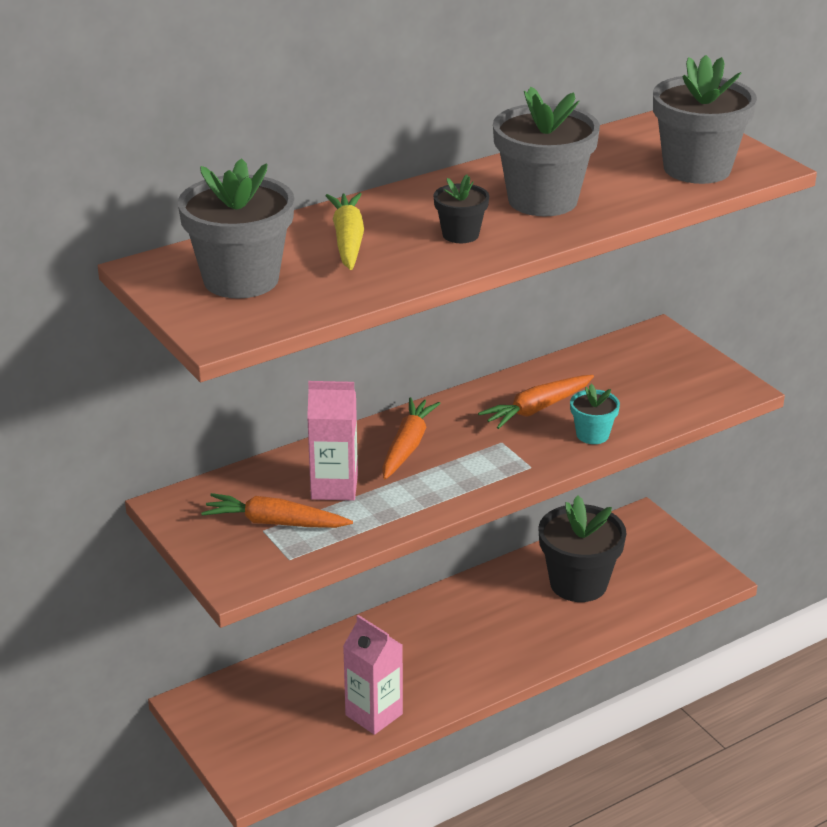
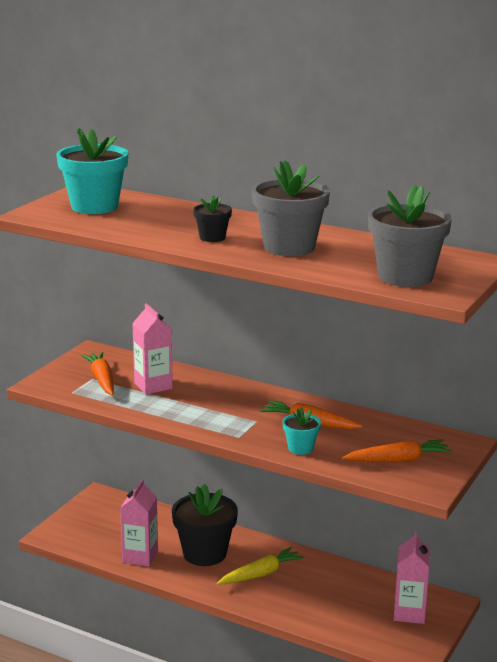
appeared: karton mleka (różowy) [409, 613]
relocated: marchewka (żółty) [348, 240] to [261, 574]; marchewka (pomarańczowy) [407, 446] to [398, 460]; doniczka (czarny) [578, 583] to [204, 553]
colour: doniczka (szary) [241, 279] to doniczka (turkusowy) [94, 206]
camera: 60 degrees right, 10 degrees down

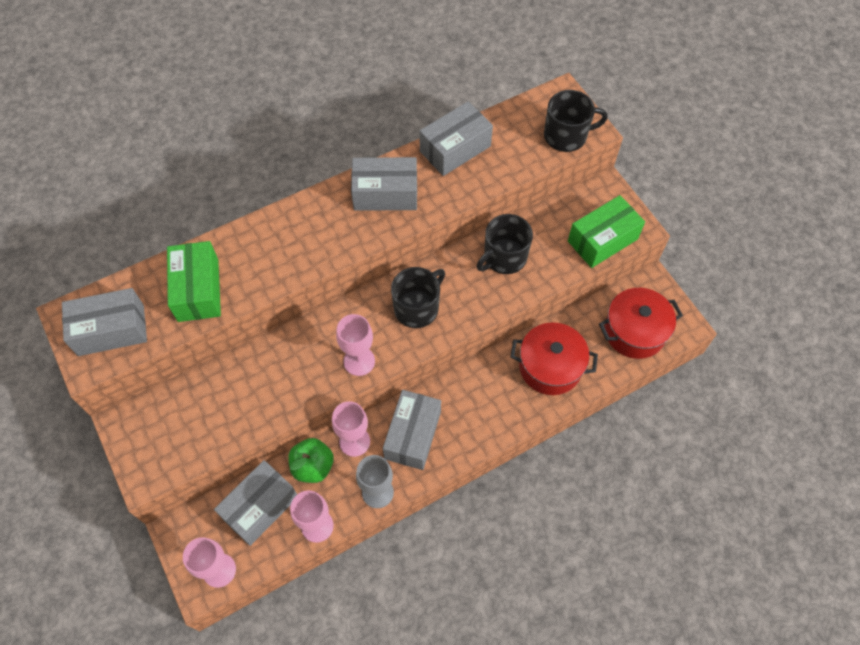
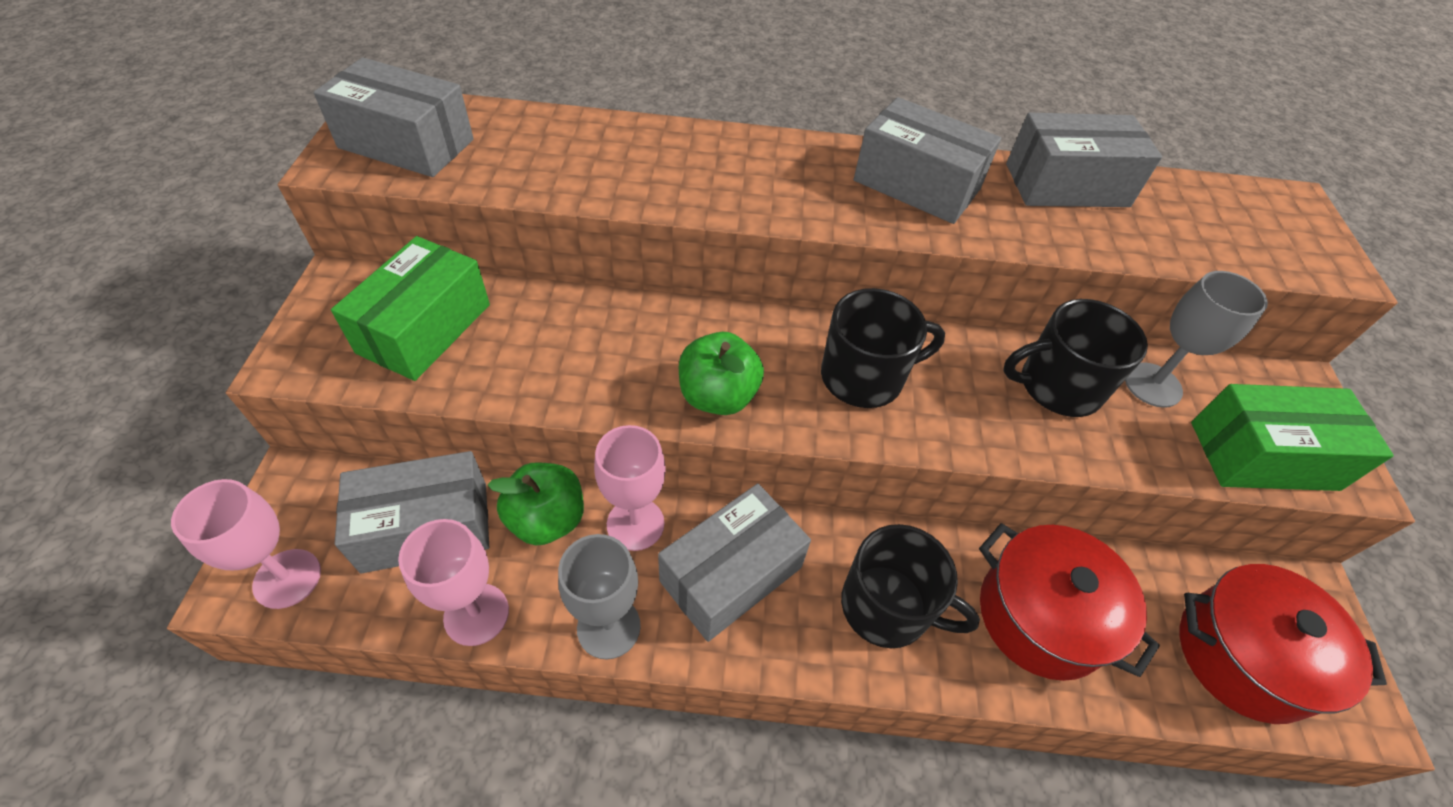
appeared: kielich (szary) [1152, 385]
relocated: kubek (czarny) [566, 136] to [887, 607]; pudełko (zielony) [198, 290] to [424, 328]
exchanged: kielich (różowy) [359, 361] to jabłko (zielony) [718, 396]
camera: 30 degrees right, 10 degrees down

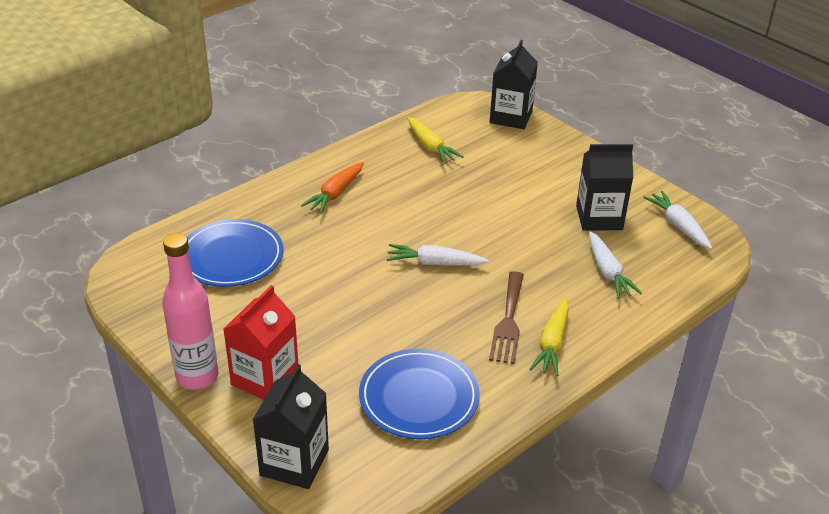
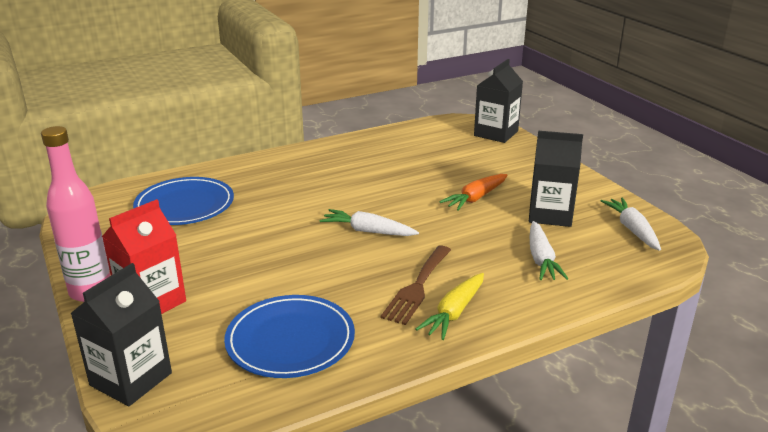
missing: marchewka (żółty) [431, 147]
relocated: marchewka (pomarańczowy) [335, 194] to [475, 198]
camera: 15 degrees right, 10 degrees down

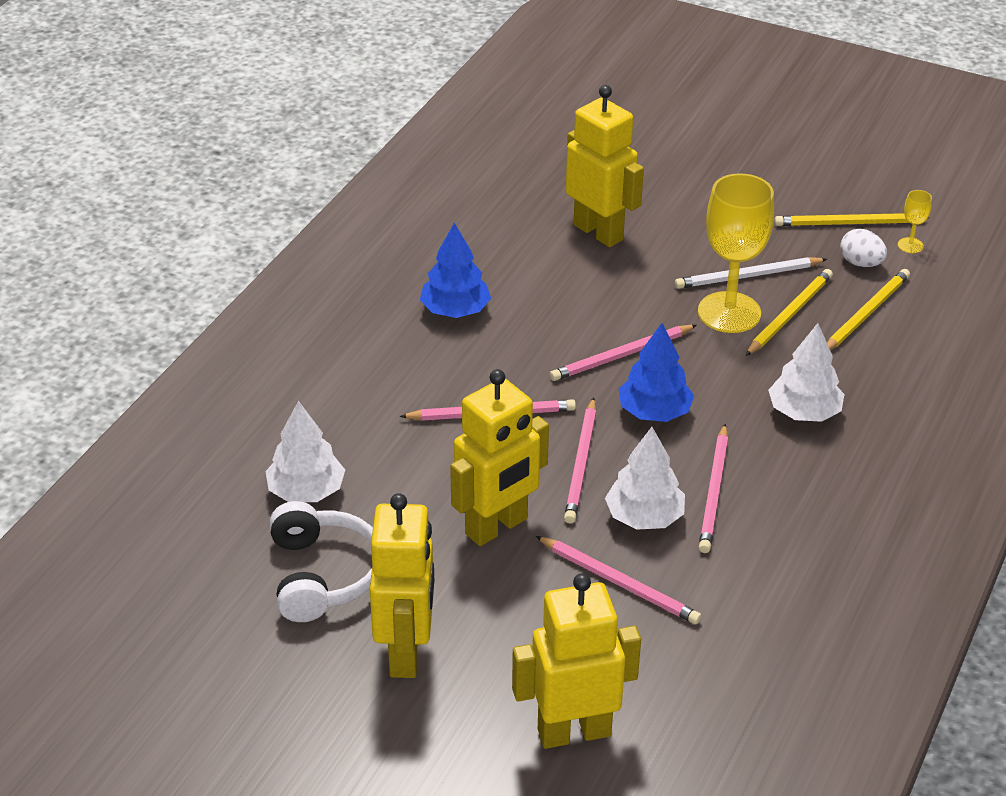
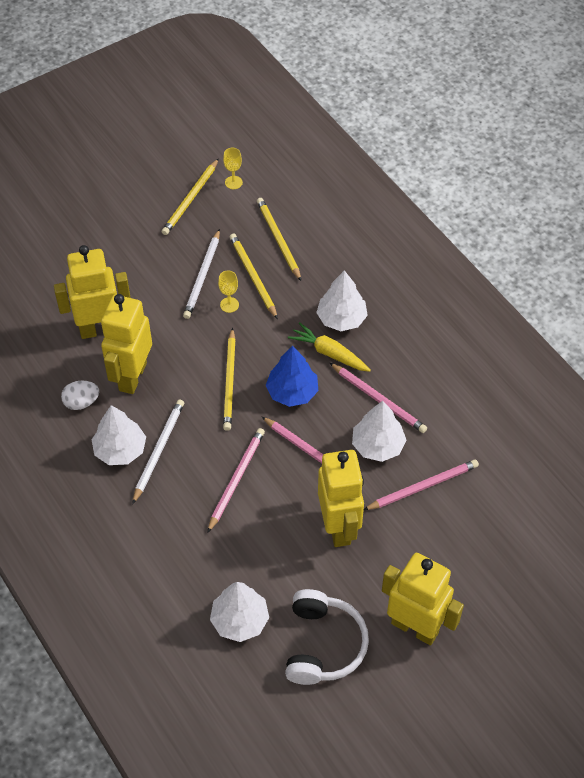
appeared: marchewka (żółty) [329, 353]; ołówek (biały) [158, 450]
relocated: jajko (biały) [861, 263] to [81, 402]; robot (żółty) [574, 732] to [132, 376]
colour: drzewko (niebieski) [455, 310] to drzewko (biały) [120, 450]; ołówek (różowy) [621, 356] to ołówek (żółty) [230, 382]
spun: słuchawki (biały) [322, 575] = [323, 645] 75 degrees clockwise
size: kielich (żółty) [729, 312] = [229, 305] x0.42
camera: 60 degrees left, 15 degrees up

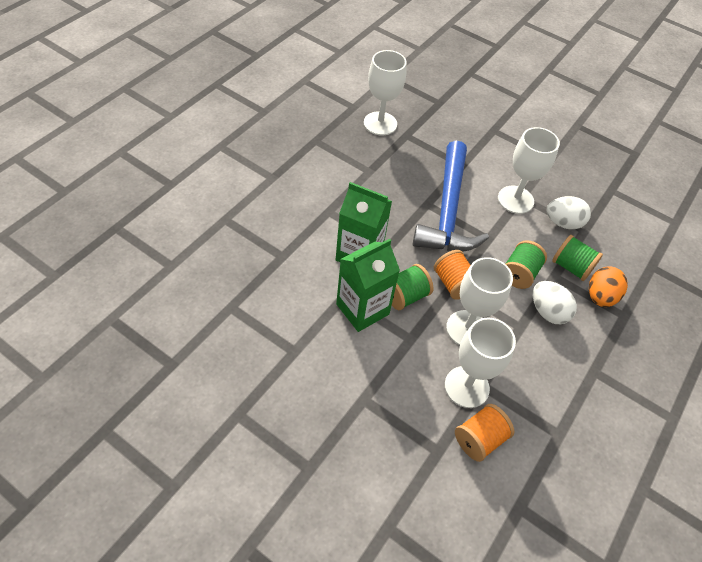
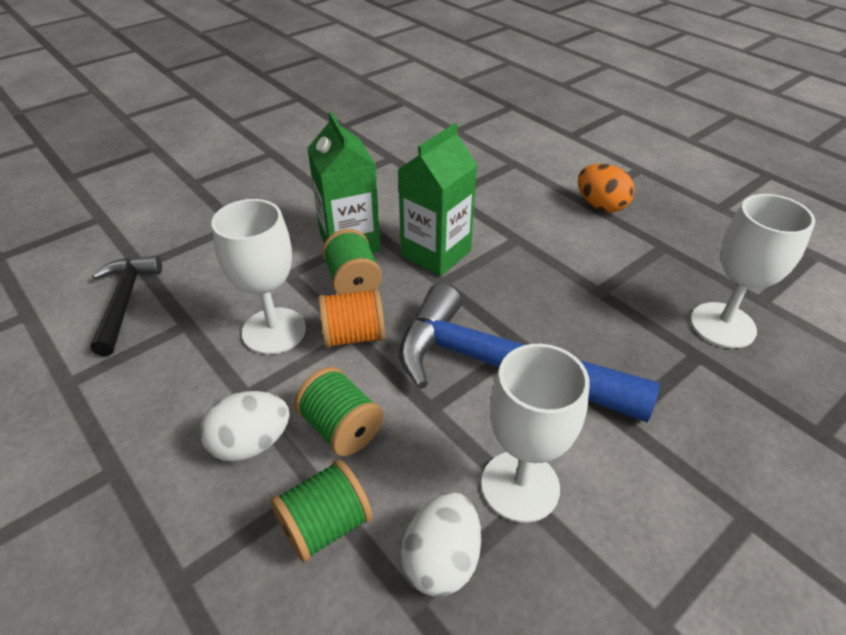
missing: kielich (biały) [466, 387]
relocated: jajko (pomarańczowy) [600, 297] to [601, 206]
exchanged: szpulka (pomarańczowy) [479, 439] to młotek (czarny) [125, 301]
camera: 110 degrees right, 10 degrees down

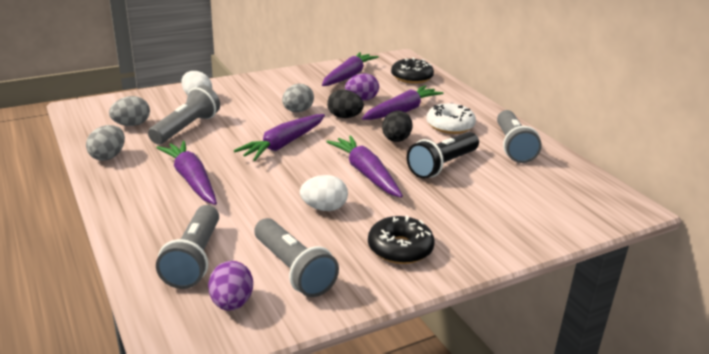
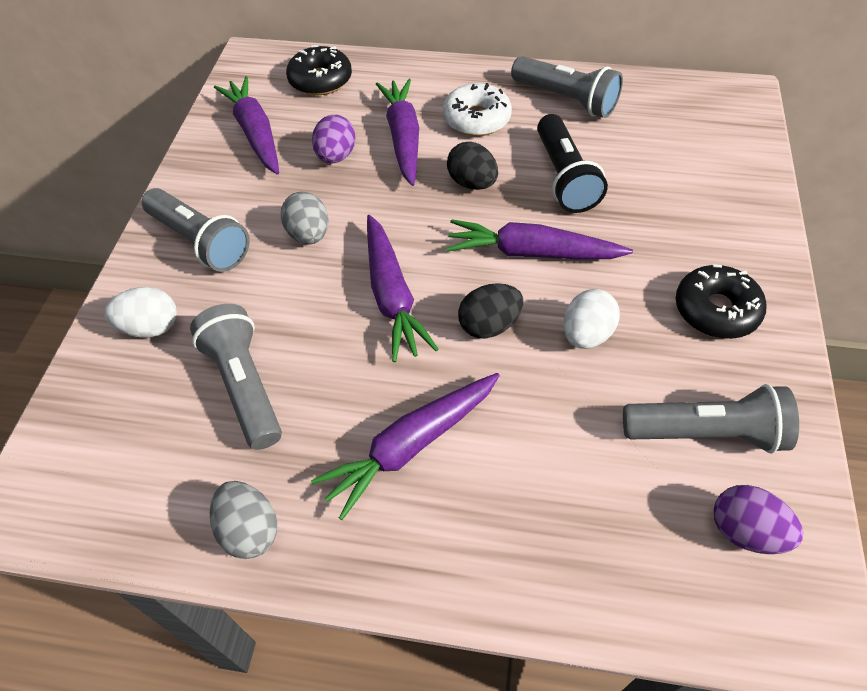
missing: jajko (szary) [131, 125]
relocated: jajko (czarny) [344, 117] to [489, 325]; latarka (szary) [194, 259] to [200, 242]
spun: marchewka (fioletowy) [191, 180] = [410, 446] 45 degrees counterclockwise
camera: 50 degrees left, 25 degrees up

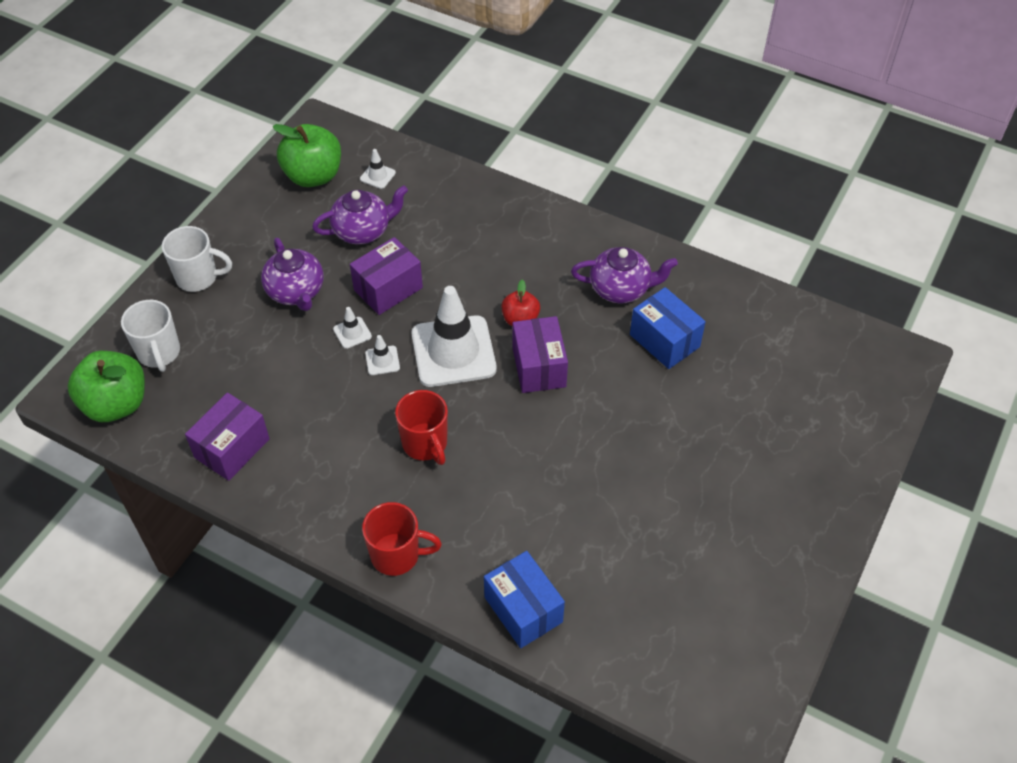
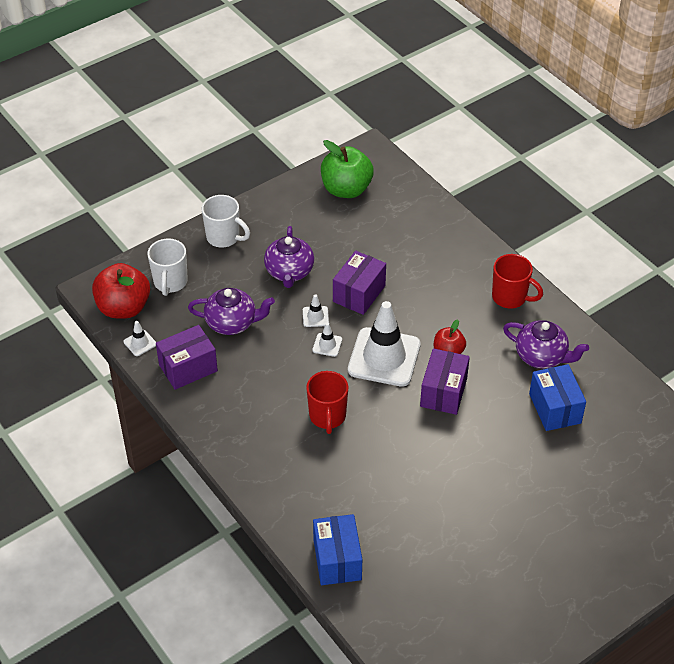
relocated: pachołek (biały) [377, 176] to [140, 343]; imbryk (fioletowy) [363, 231] to [232, 323]; kubek (czerwony) [397, 555] to [510, 297]
colour: jabłko (zielony) [116, 404] to jabłko (czerwony) [124, 308]
spun: pudełko (fioletowy) [388, 289] = [359, 293] 45 degrees counterclockwise
camera: 25 degrees right, 5 degrees down

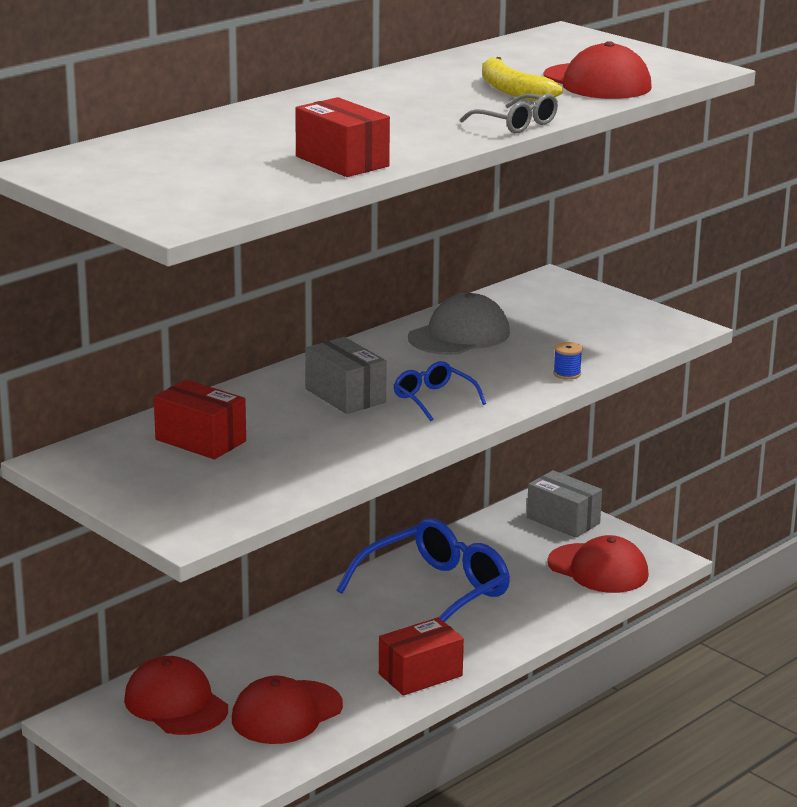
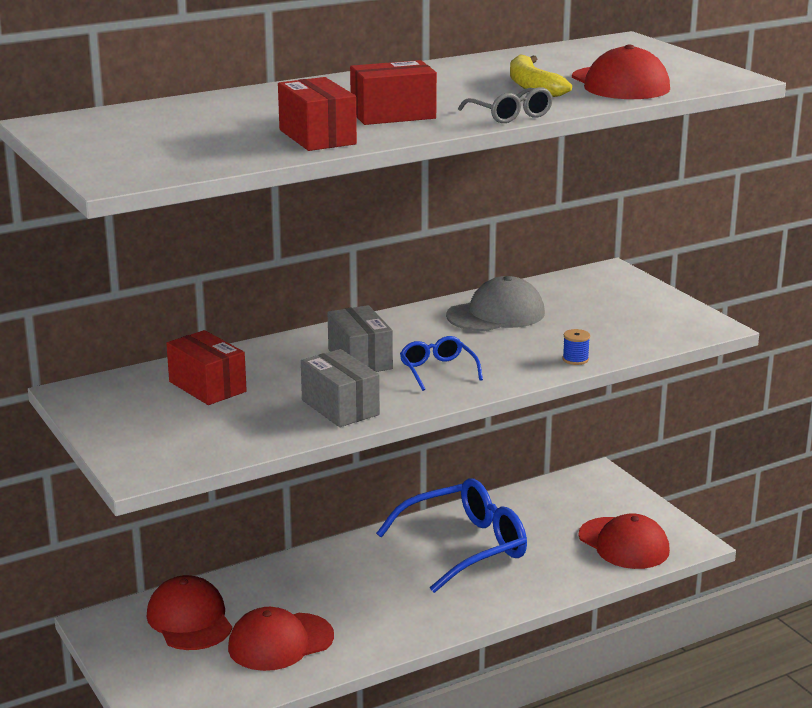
relocated: pudełko (szary) [563, 520] to [340, 407]; pudełko (czerwony) [420, 675] to [393, 115]
camera: 15 degrees right, 0 degrees up

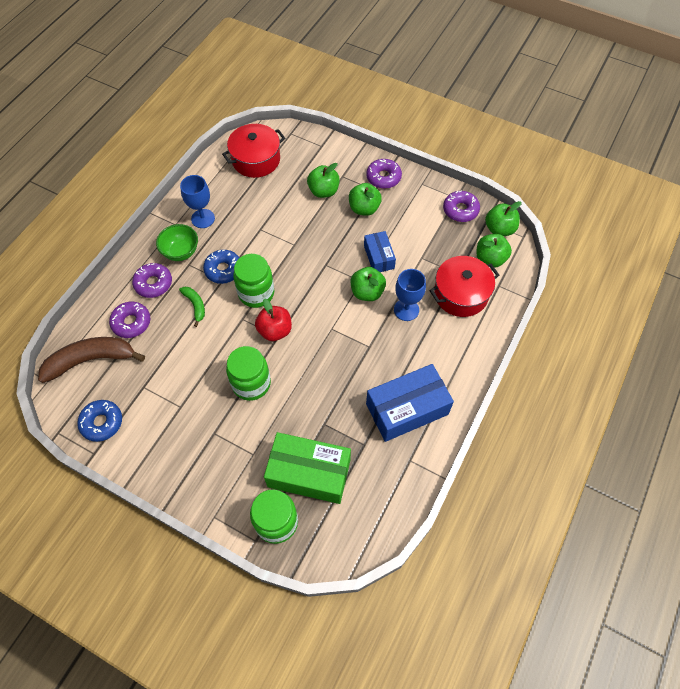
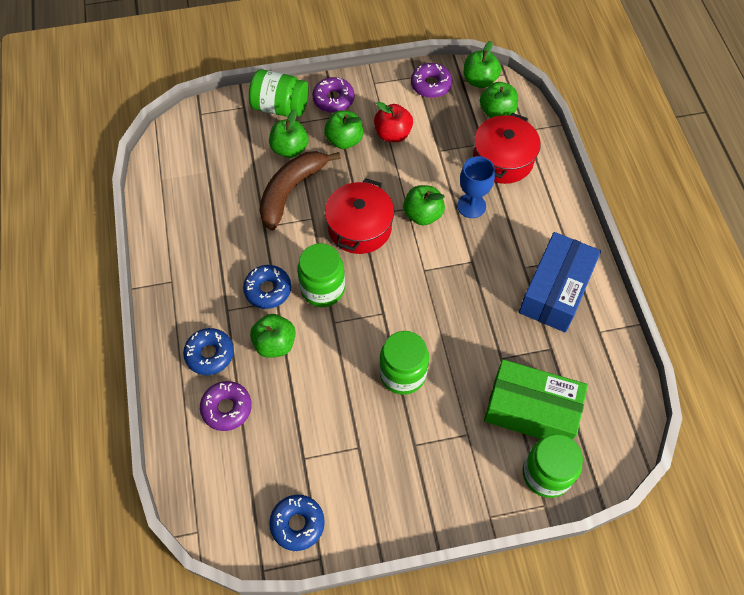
missing: kielich (niebieski) [203, 218]; miska (zielony) [181, 252]; pudełko (niebieski) [379, 257]
appeared: słoik (zielony) [280, 107]
relocated: garnek (czerwony) [256, 160] to [359, 227]; jabłko (czerwony) [275, 330] to [393, 134]; banan (brązowy) [91, 360] to [291, 191]
exchanged: banan (zielony) [195, 305] to jabłko (zielony) [275, 344]
colour: donut (fioletowy) [153, 283] to donut (niebieski) [210, 354]
spun: pudełko (zielony) [309, 473] = [531, 410] 45 degrees clockwise
camera: 40 degrees left, 0 degrees up

